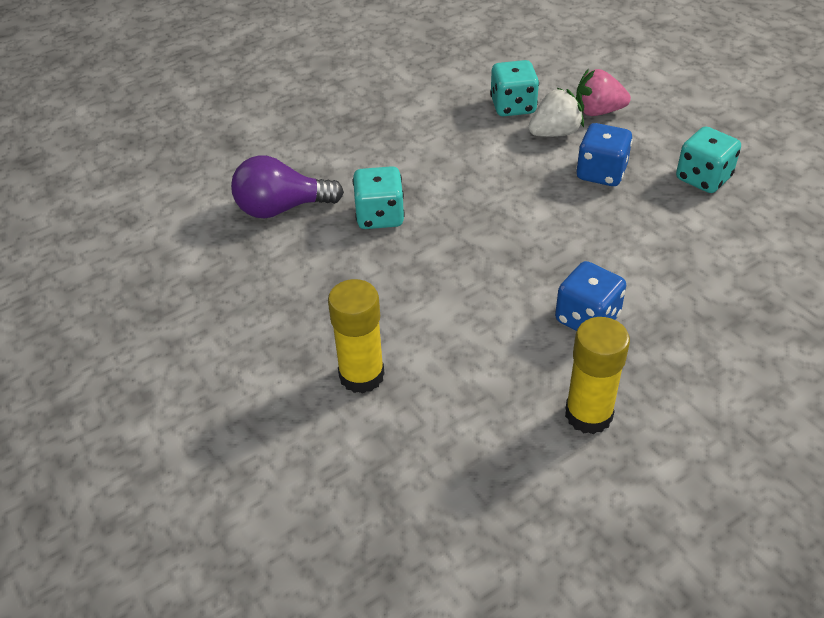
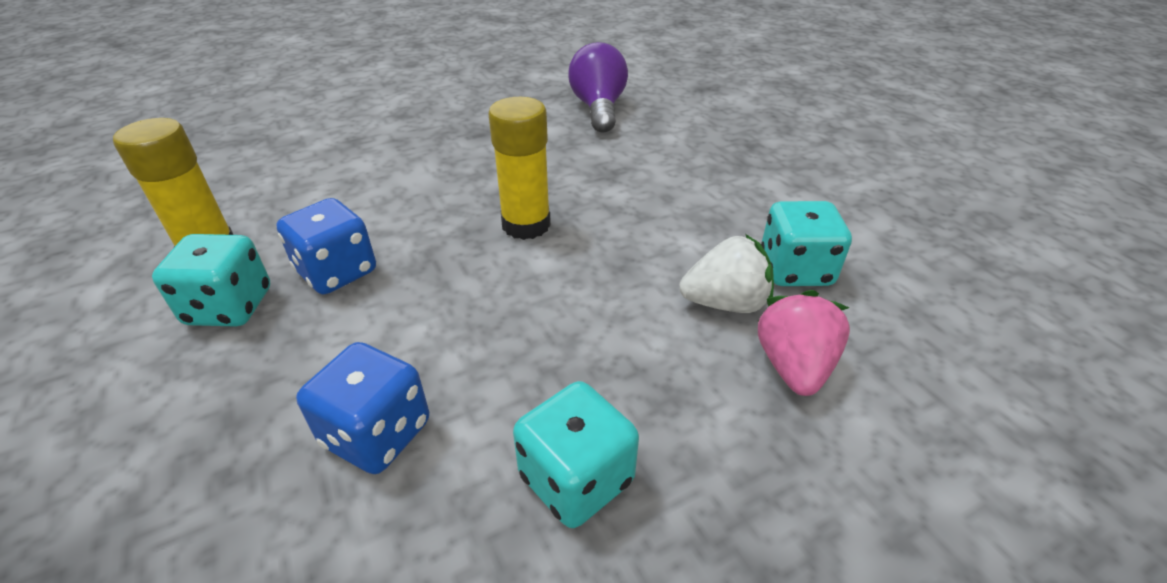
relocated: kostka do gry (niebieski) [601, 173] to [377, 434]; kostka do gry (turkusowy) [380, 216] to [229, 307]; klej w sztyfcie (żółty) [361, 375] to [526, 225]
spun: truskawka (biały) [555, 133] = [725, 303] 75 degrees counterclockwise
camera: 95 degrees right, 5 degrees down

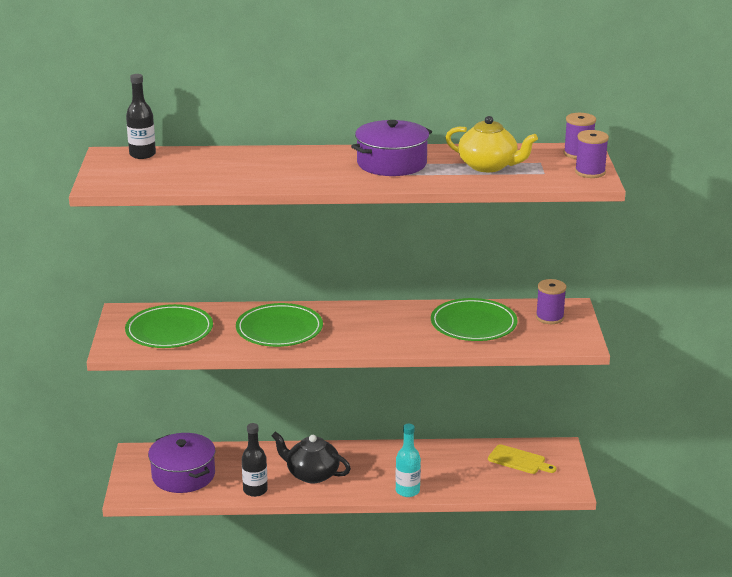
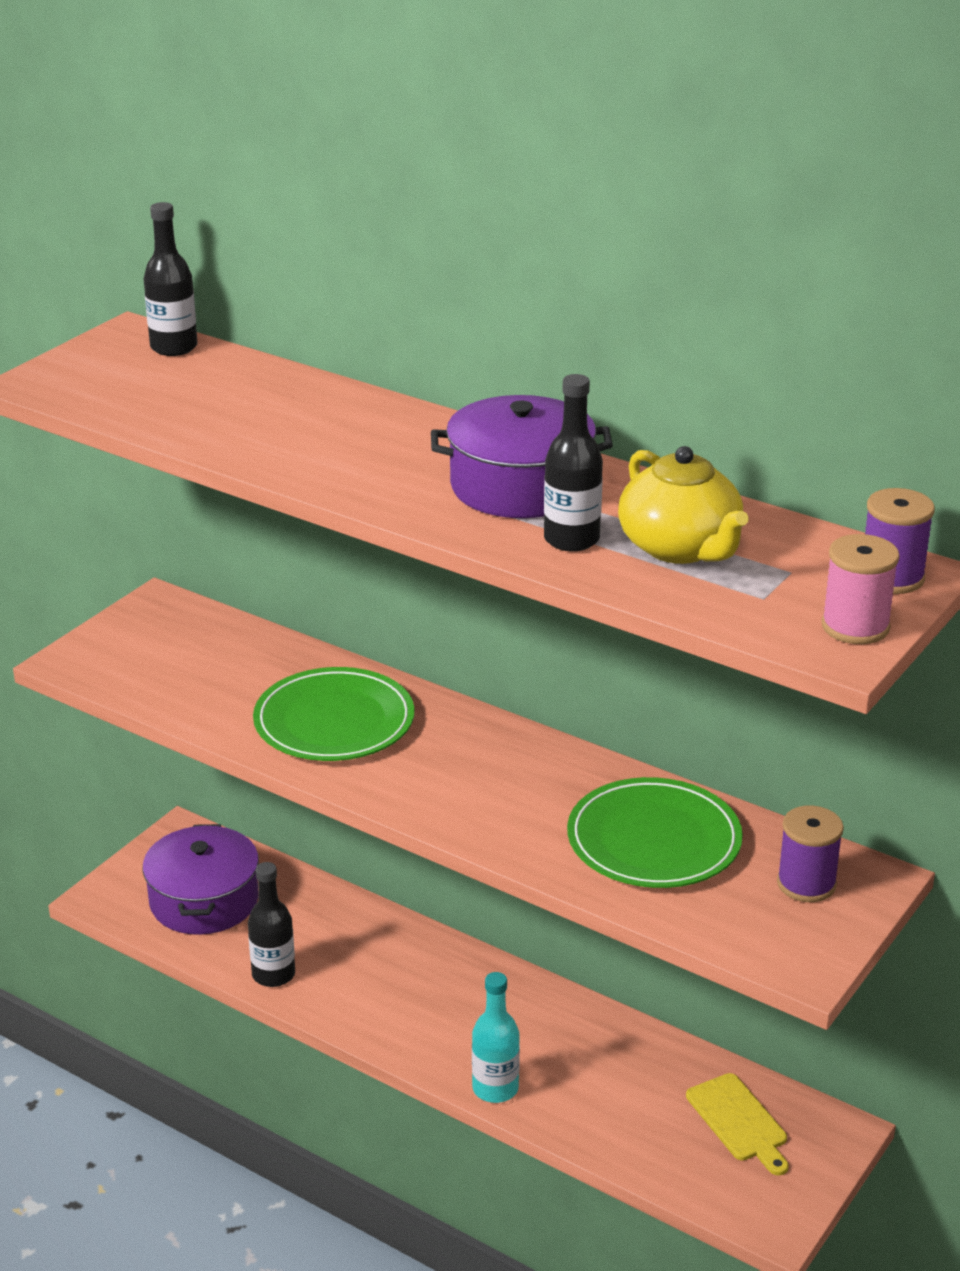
missing: talerz (zielony) [169, 330]; imbryk (czarny) [312, 474]
appeared: butelka (czarny) [571, 539]
colour: szpulka (fioletowy) [590, 172] to szpulka (różowy) [855, 627]
camera: 35 degrees right, 5 degrees up

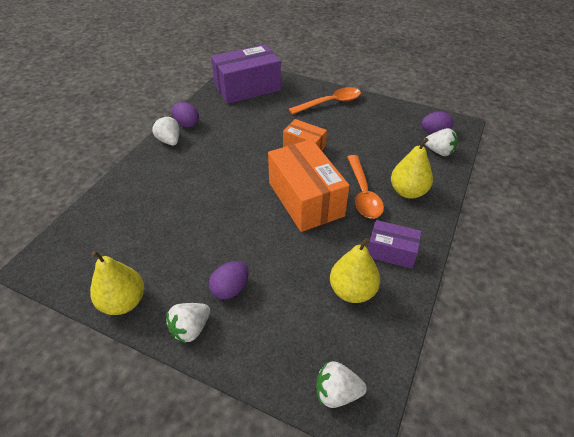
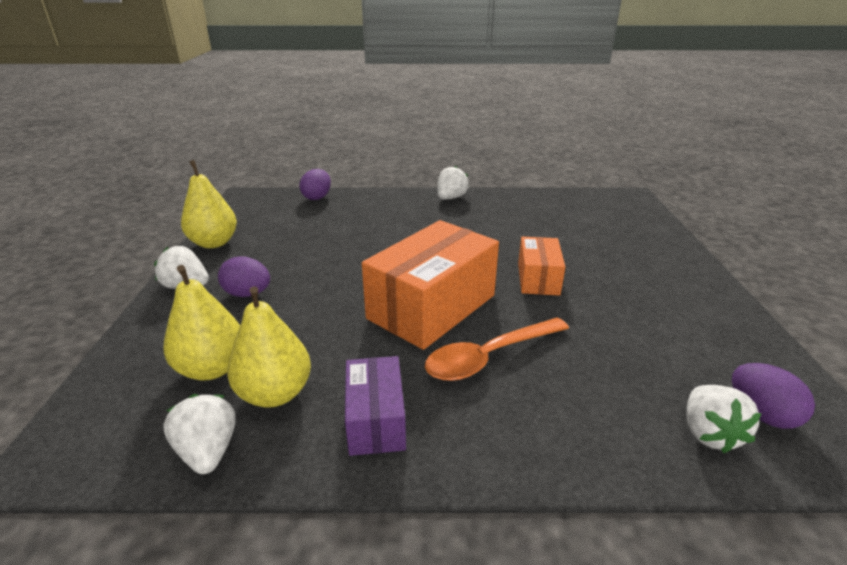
missing: pudełko (fioletowy) [247, 88]; łyżka (pomarańczowy) [330, 103]
relocated: jajko (fioletowy) [187, 124] to [317, 197]; gruszka (żółty) [408, 192] to [212, 368]; truskawka (biały) [337, 392] to [208, 451]
camera: 65 degrees right, 15 degrees down

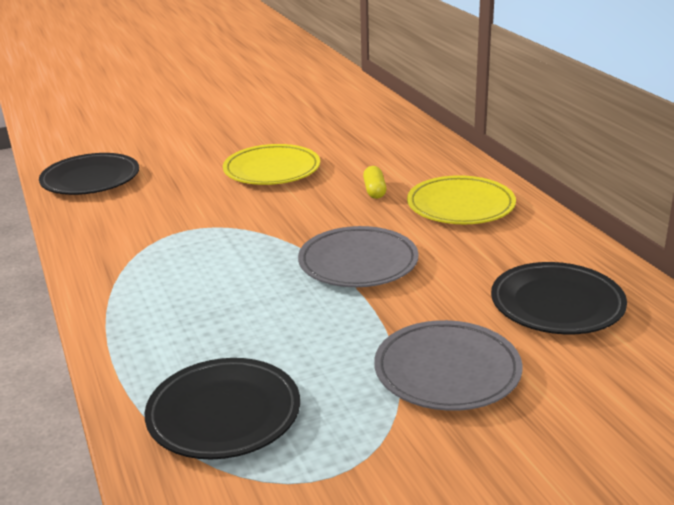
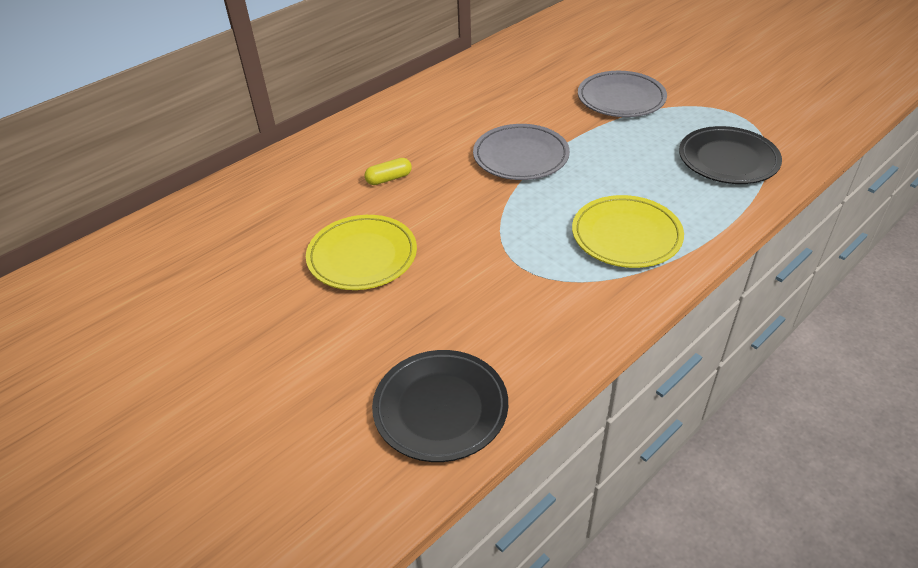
missing: talerz (czarny) [557, 304]
relocated: talerz (żółty) [460, 206] to [626, 236]
camera: 110 degrees left, 15 degrees up

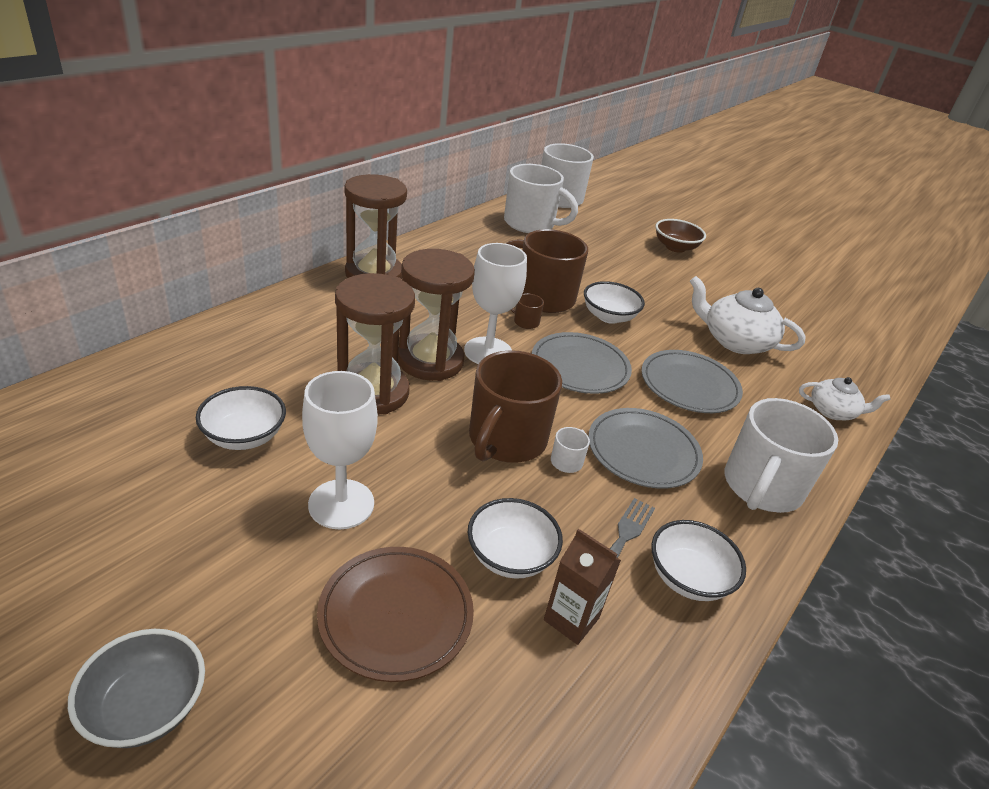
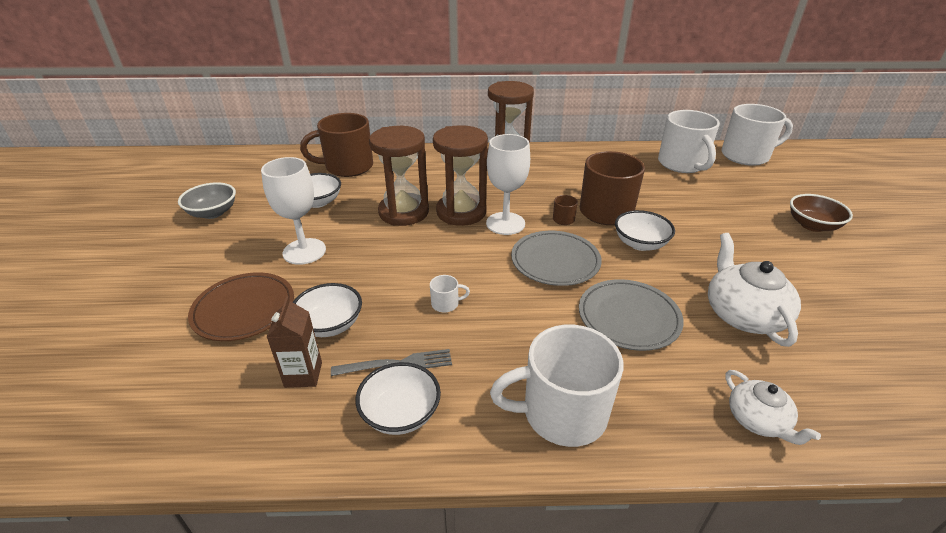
missing: talerz (szary) [643, 451]
relocated: kubek (brązowy) [506, 440] to [347, 167]; miska (szary) [146, 707] to [213, 213]
camera: 55 degrees right, 0 degrees up

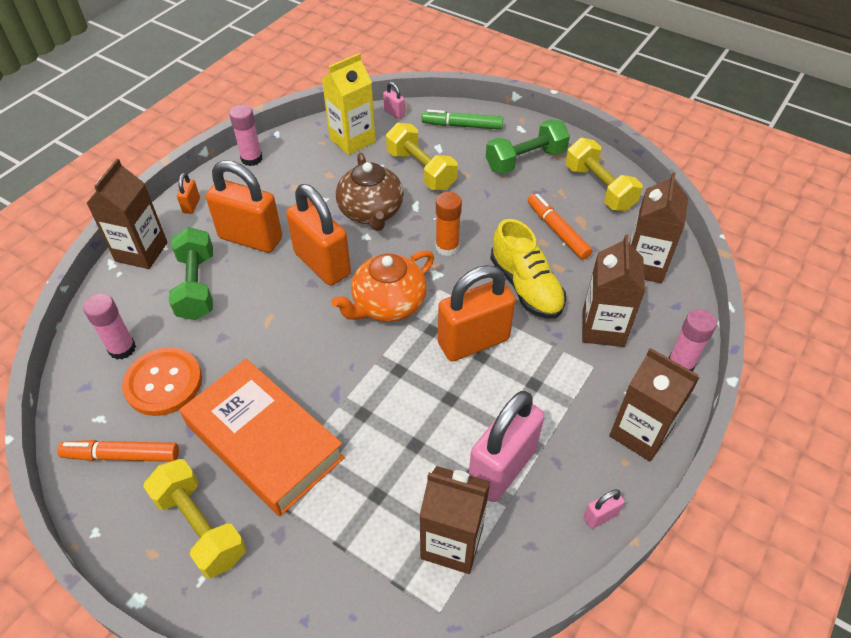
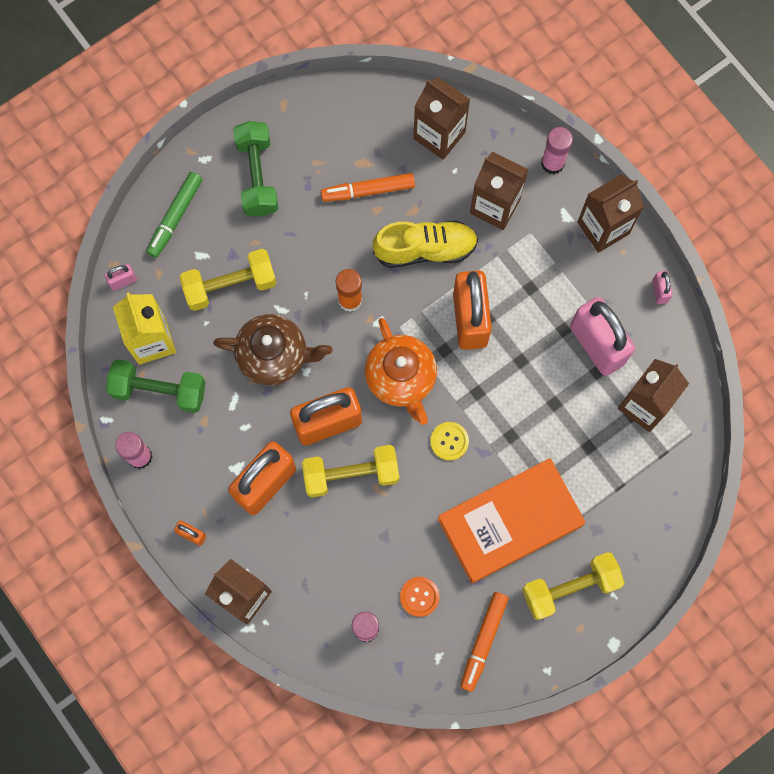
appeared: guzik (żółty) [449, 441]
relocated: hantel (żółty) [599, 188] to [351, 474]; hantel (zielony) [197, 286] to [159, 390]
size: guzik (pomarańczowy) [163, 383] = [419, 596] x0.57
camera: 70 degrees left, 25 degrees up

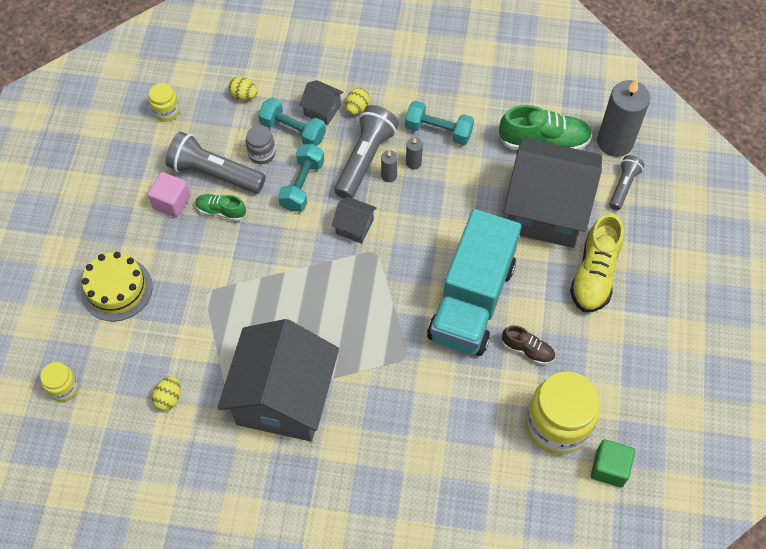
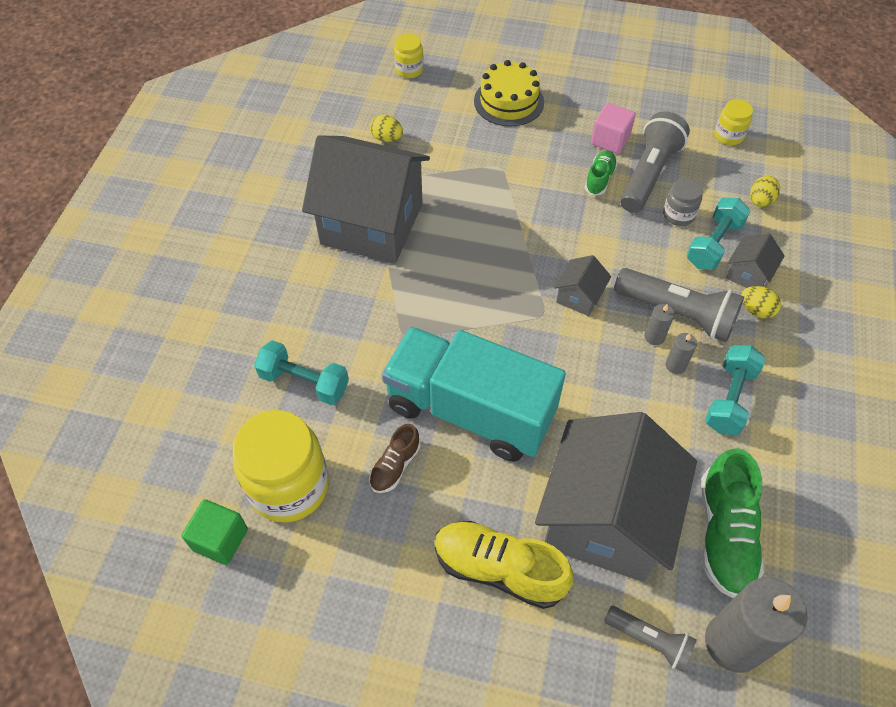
relocated: hantel (turkusowy) [302, 185] to [304, 382]
camera: 95 degrees right, 5 degrees down

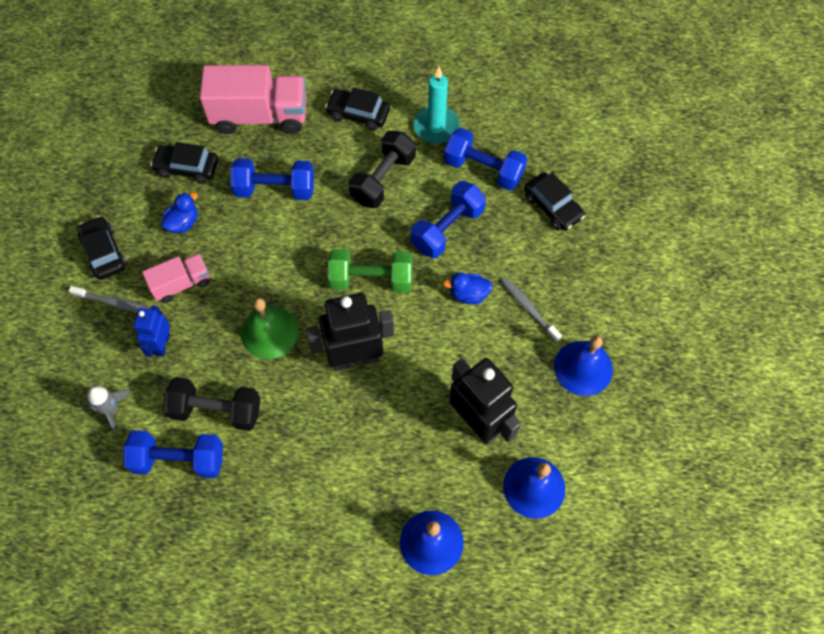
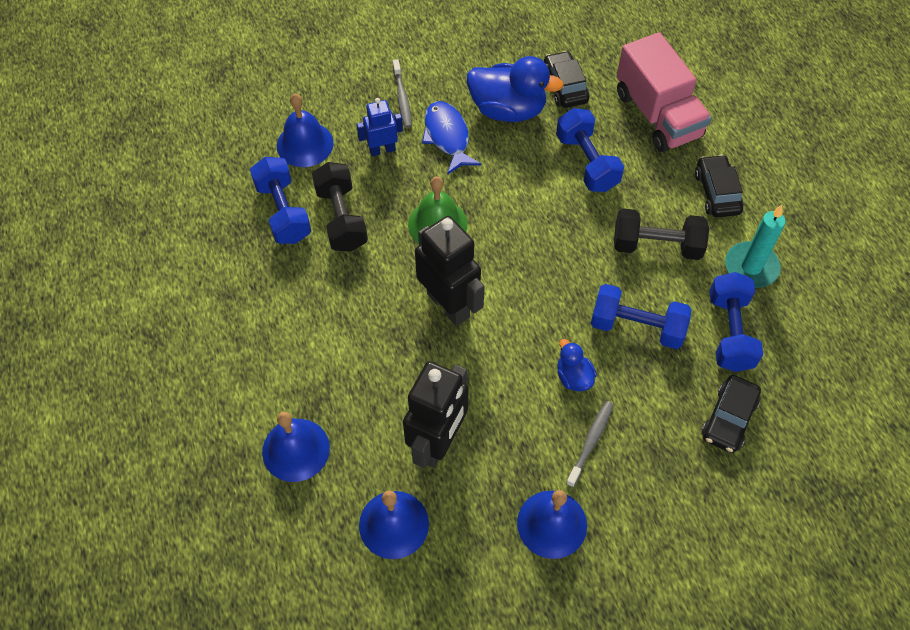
missing: samochód (czarny) [104, 252]; hantel (zielony) [371, 279]
exchanged: ciężarówka (różowy) [181, 284] to ryba (niebieski) [447, 137]; rakieta (szary) [112, 410] to dzwonek (niebieski) [305, 144]
size: kaczka (niebieski) [183, 223] = [508, 110] x1.98
camera: 65 degrees right, 5 degrees down

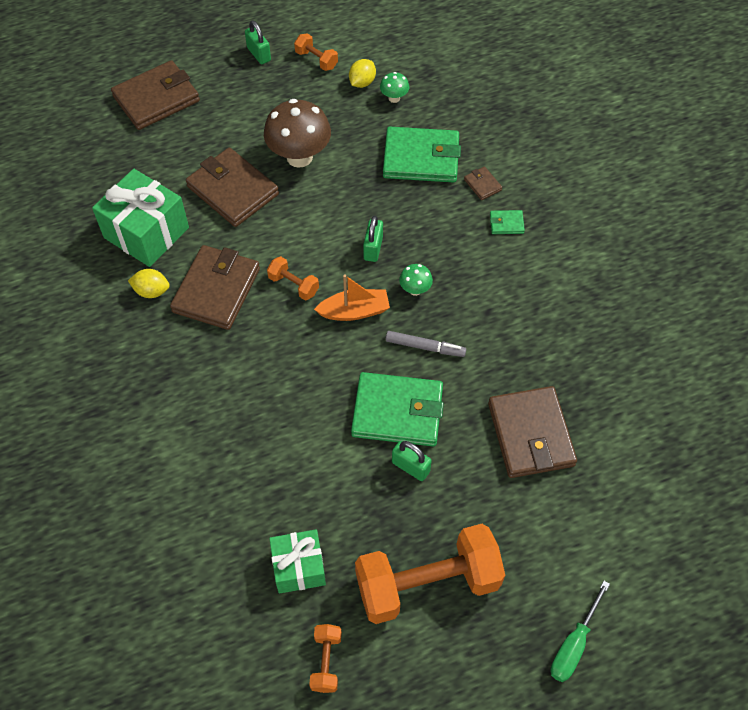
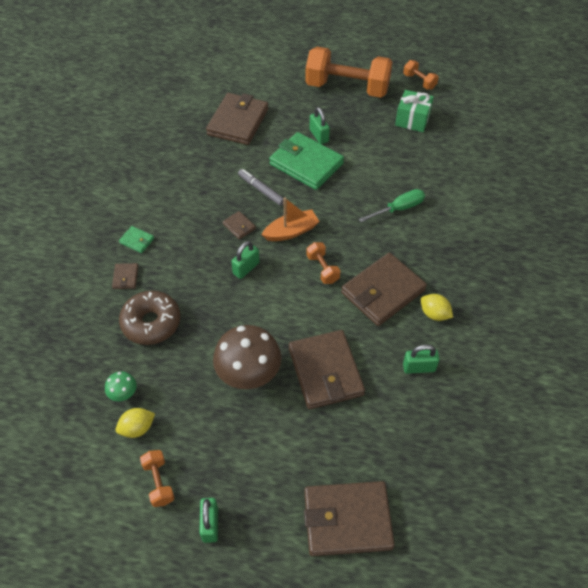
relocated: śrubokręt (zielony) [574, 644] to [398, 209]
exchanged: portfel (zielony) [421, 158] to donut (brązowy) [151, 323]; prezent (zielony) [146, 232] to kłódka (zielony) [419, 367]; grzyb (zielony) [415, 290] to portfel (brązowy) [239, 226]
spun: łódka (pomarańczowy) [354, 311] = [291, 231] 135 degrees clockwise; hantel (pomarańczowy) [326, 661] = [419, 81] 75 degrees counterclockwise
camera: 150 degrees left, 5 degrees down

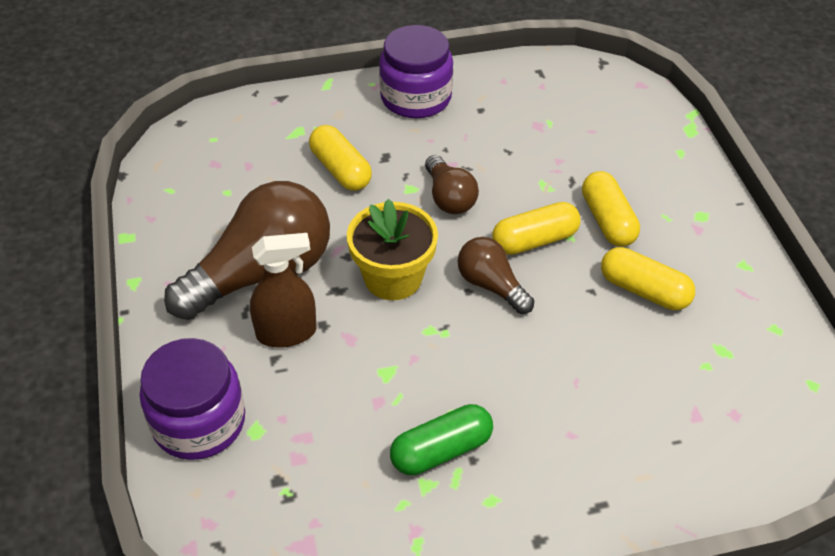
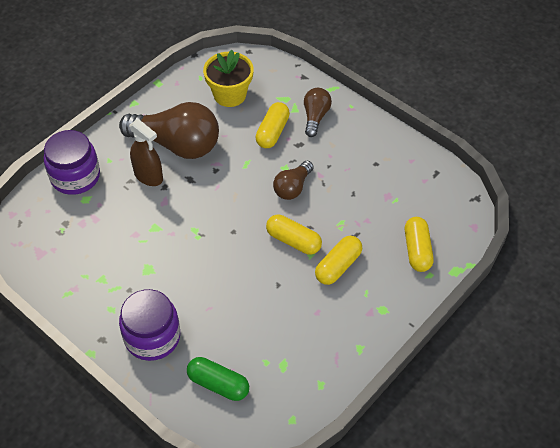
relocated: słoik (fioletowy) [416, 97] to [152, 337]; doniczka (żółty) [393, 278] to [230, 95]; żarówka (brązowy) [491, 285] to [315, 117]; kapsułka (żółty) [644, 290] to [417, 250]; kapsułka (zielony) [441, 450] to [218, 384]
camera: 55 degrees right, 5 degrees up

